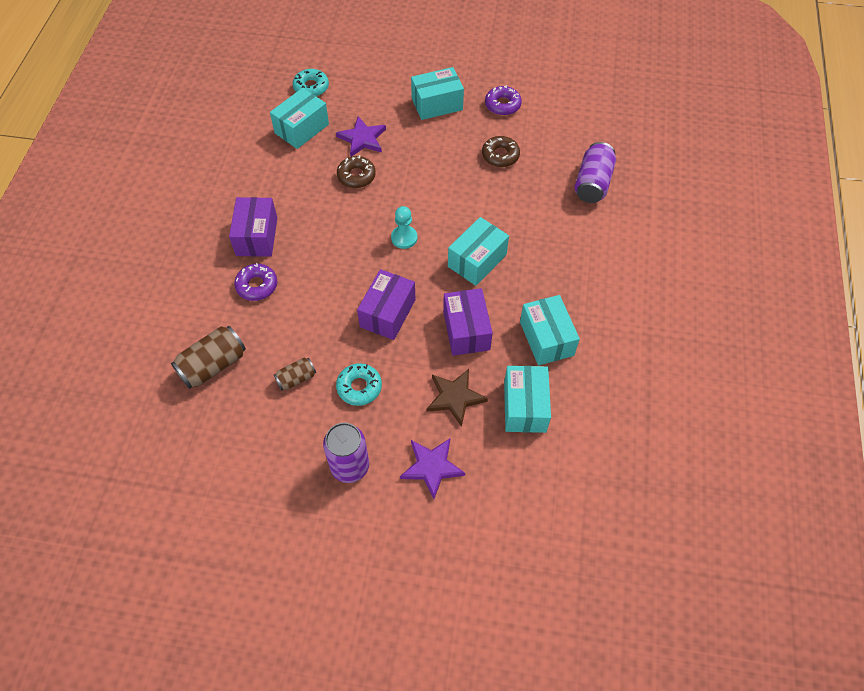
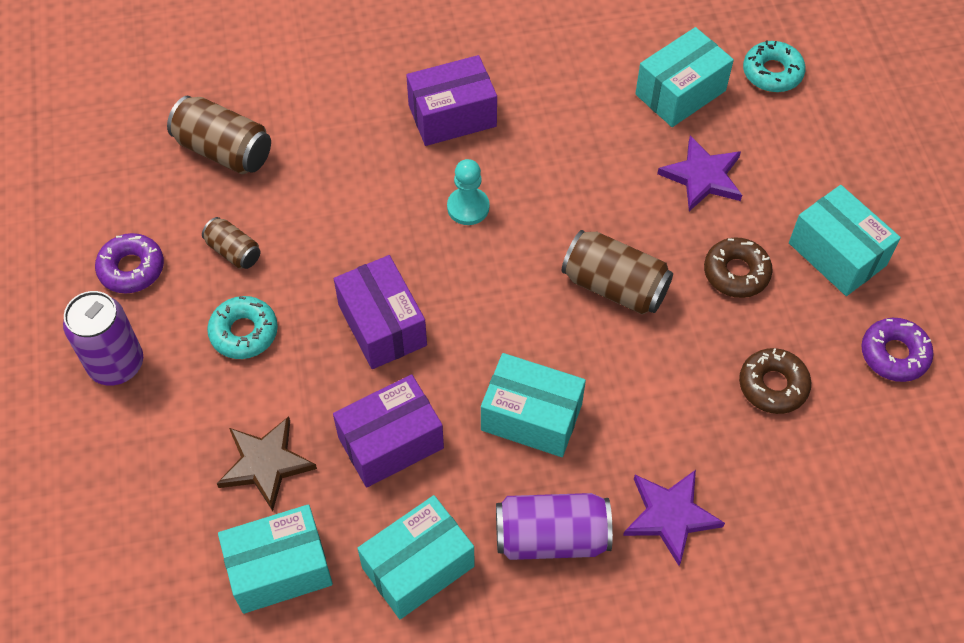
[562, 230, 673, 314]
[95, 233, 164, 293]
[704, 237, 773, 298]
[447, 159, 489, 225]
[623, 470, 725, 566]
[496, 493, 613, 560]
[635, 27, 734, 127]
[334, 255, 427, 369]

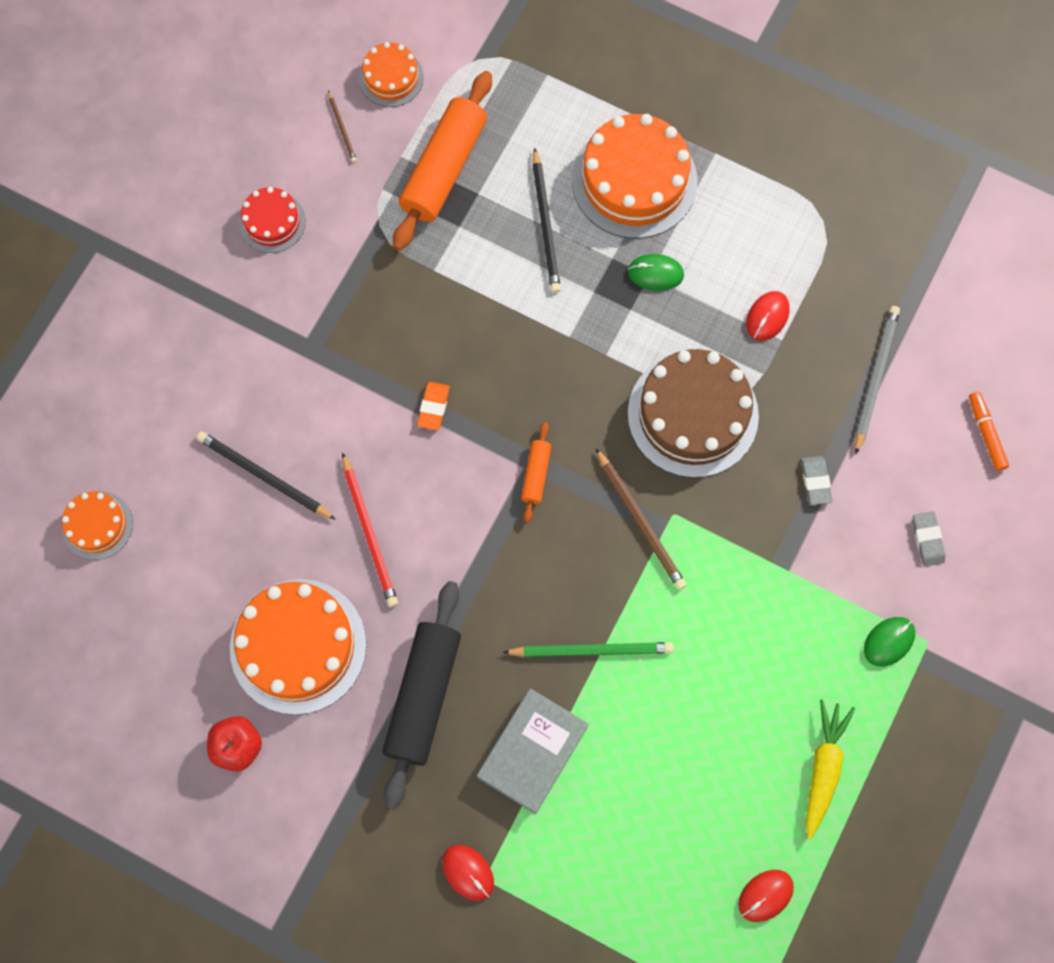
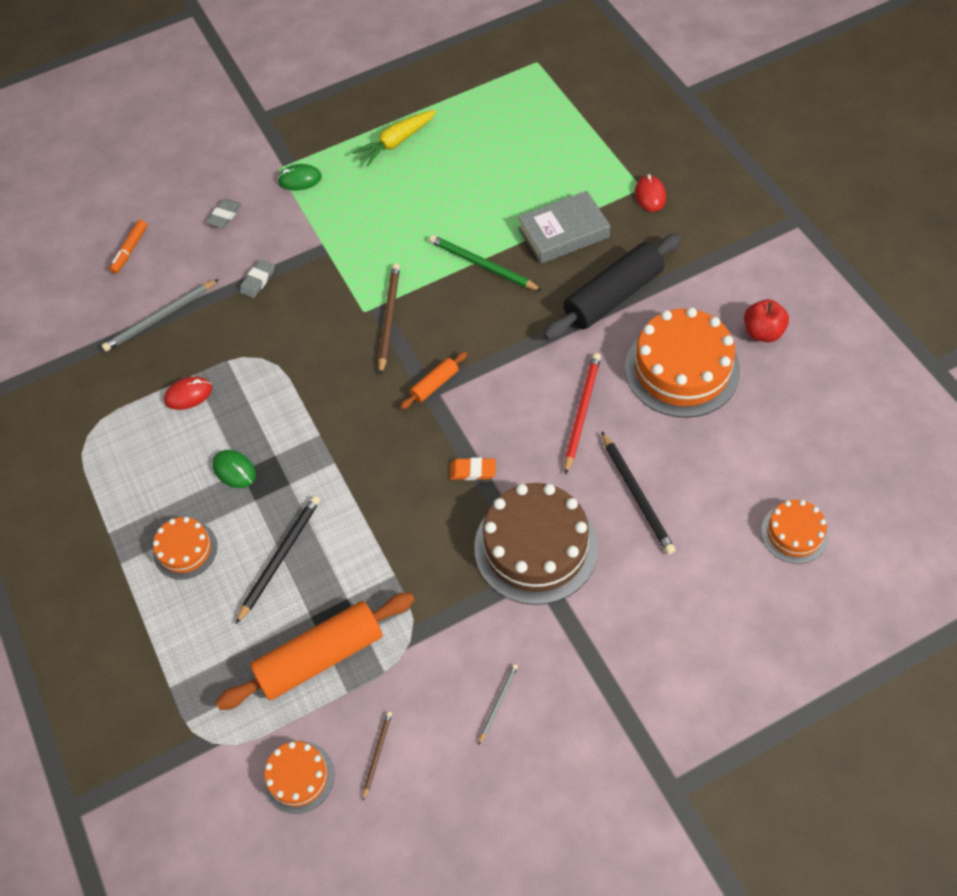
[738, 870, 794, 922] (first image)
[474, 483, 598, 605]
[478, 664, 518, 745]
[450, 458, 496, 480]
[153, 517, 217, 580]

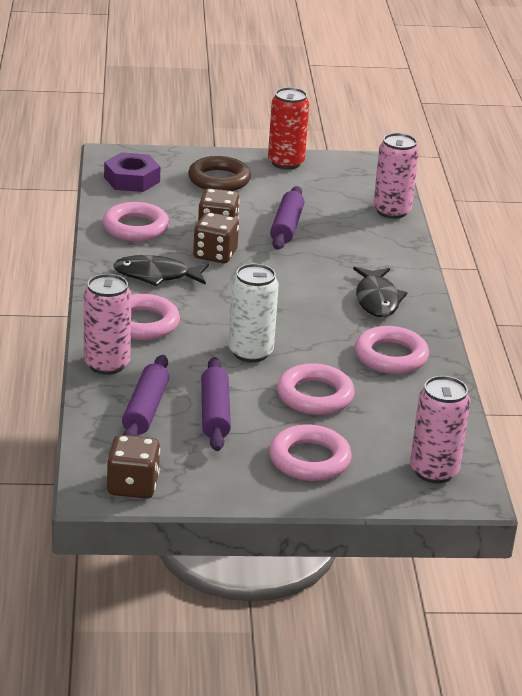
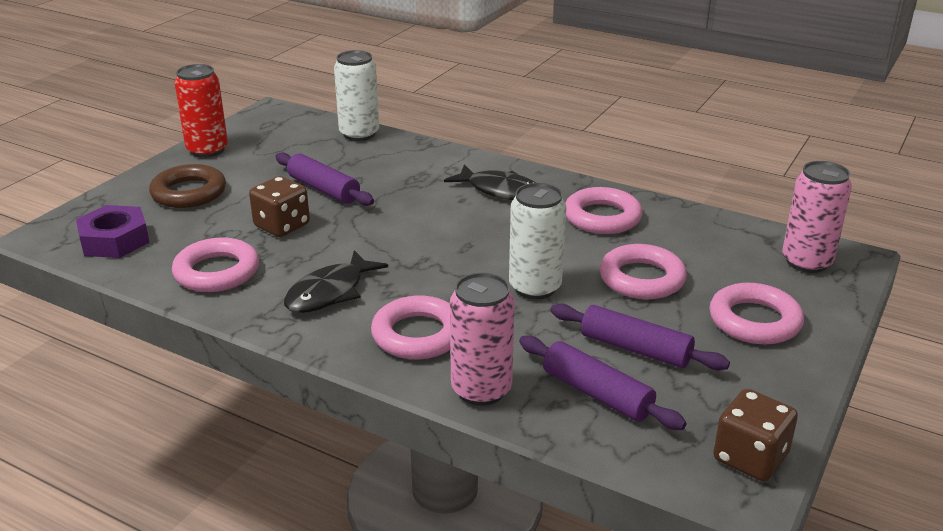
[193, 212, 239, 263] (first image)
[334, 50, 379, 141]

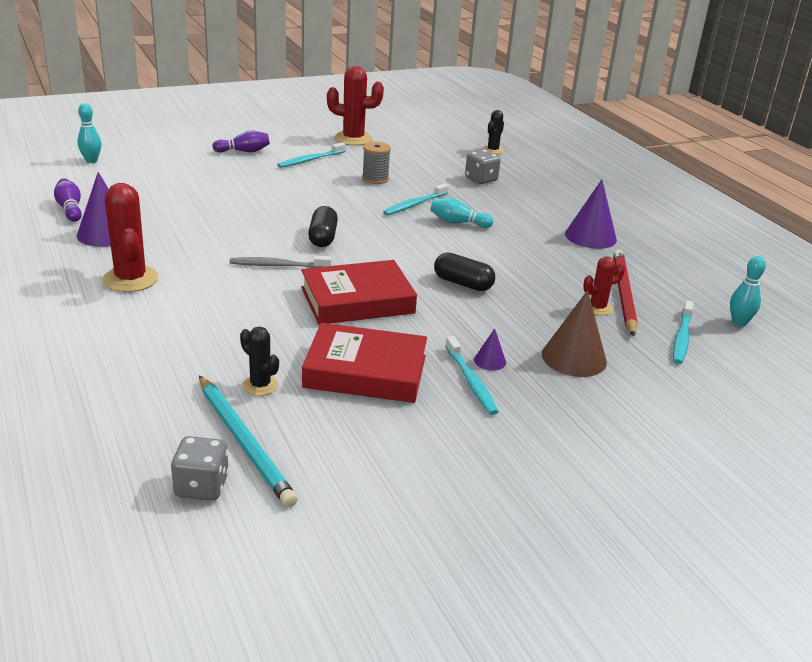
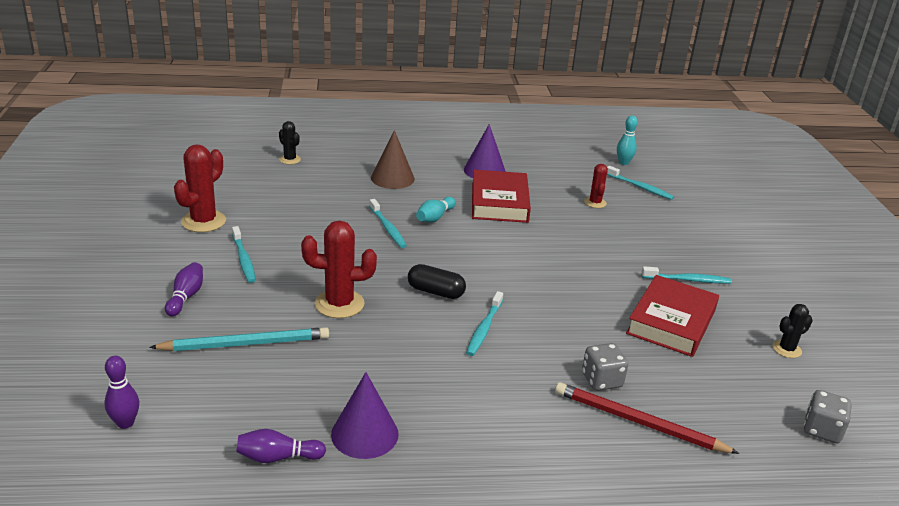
[362, 142, 391, 184] (first image)
[434, 252, 495, 291] (first image)
[474, 328, 506, 371] (first image)
[301, 221, 377, 318]
[149, 327, 329, 351]
[772, 304, 813, 358]
[472, 170, 531, 223]
[582, 343, 628, 391]
[371, 130, 415, 189]
[555, 382, 739, 454]
[104, 356, 139, 429]
[466, 291, 503, 356]

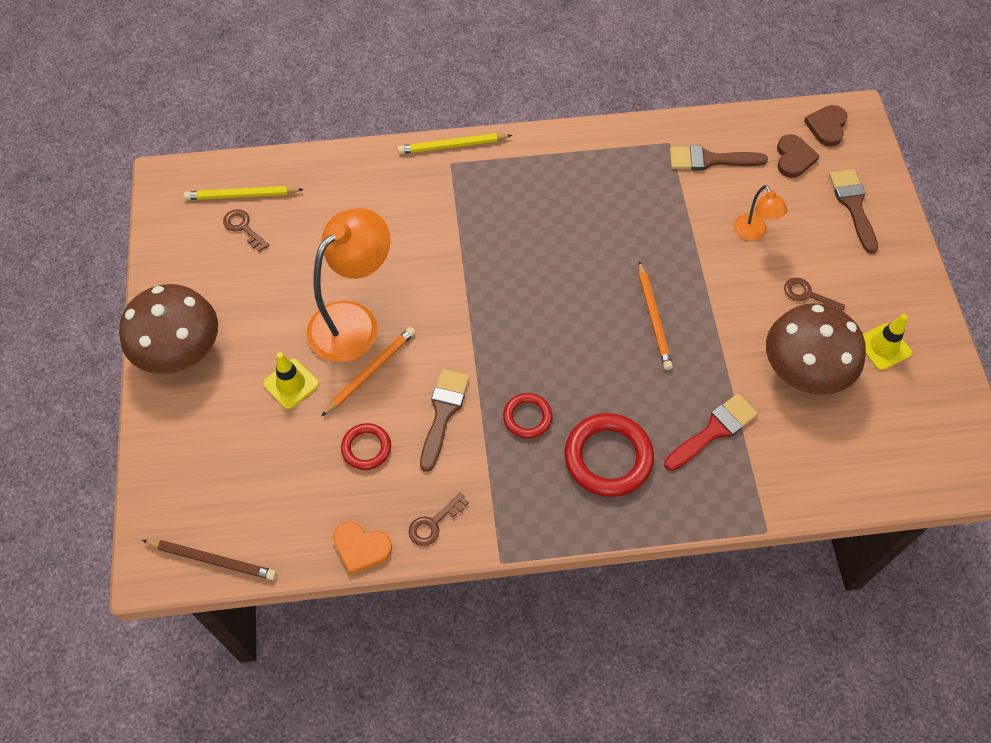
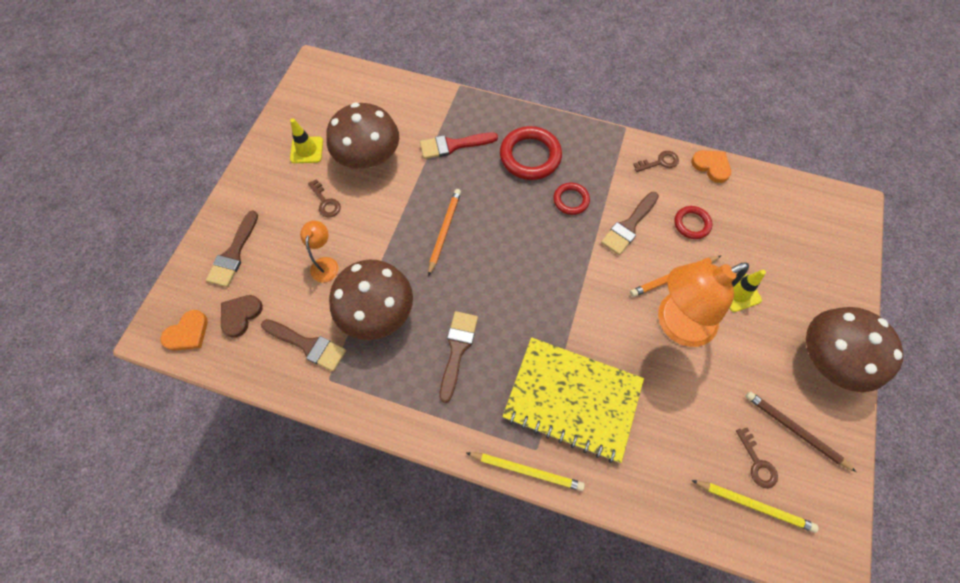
[329, 260, 413, 340]
[440, 311, 478, 403]
[502, 337, 644, 463]
[746, 392, 856, 472]
[161, 310, 208, 351]

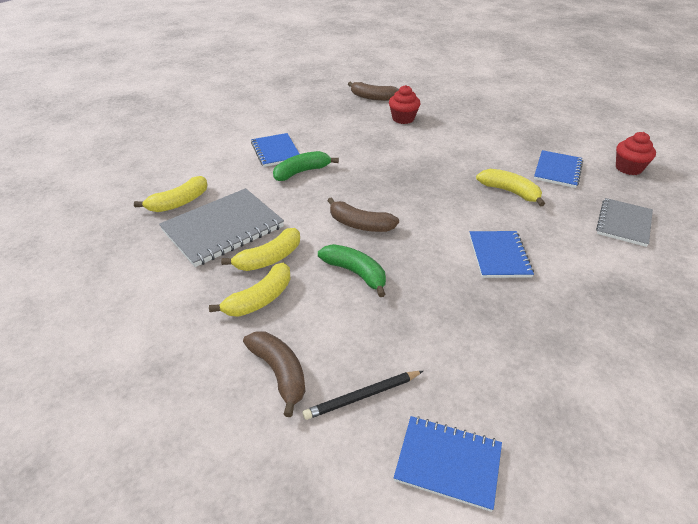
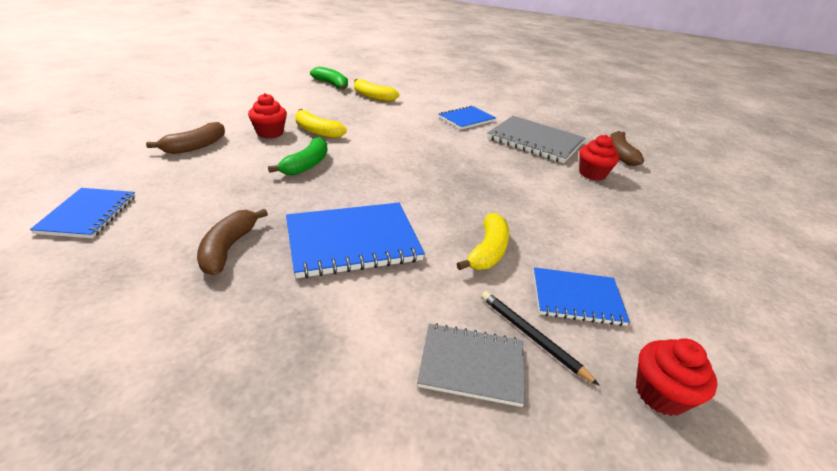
[488, 116, 585, 163]
[310, 67, 348, 90]
[481, 291, 599, 385]
[197, 209, 268, 275]
[248, 93, 287, 139]
[286, 203, 425, 278]

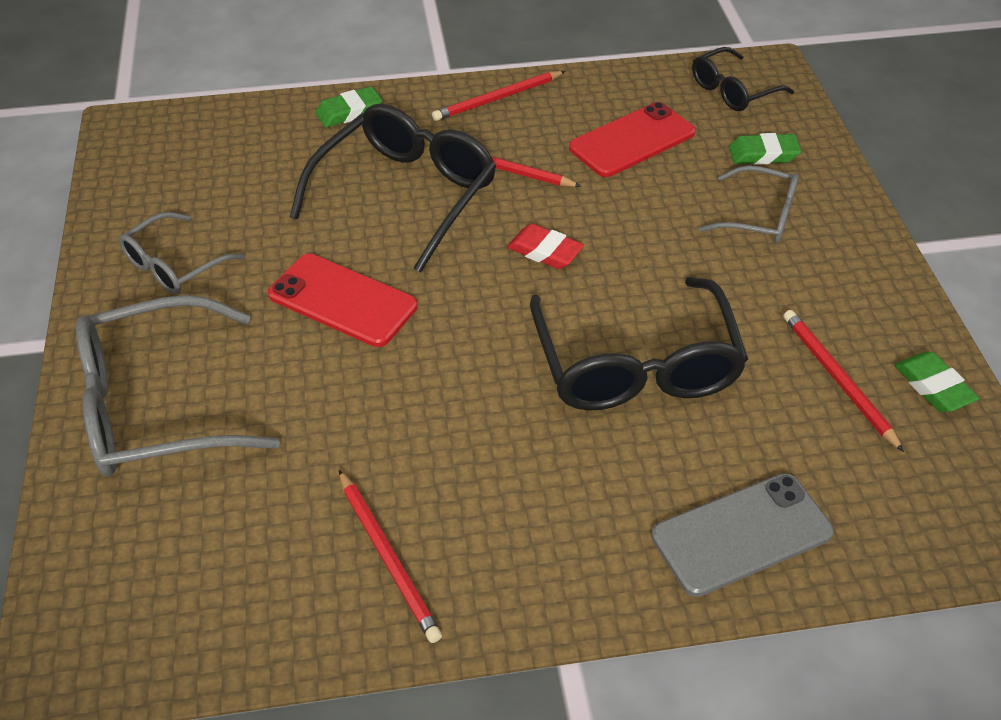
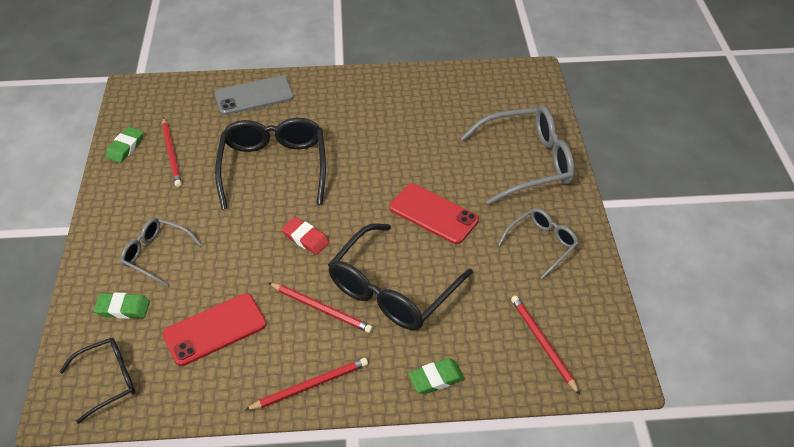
[511, 296, 580, 395]
[105, 127, 143, 163]

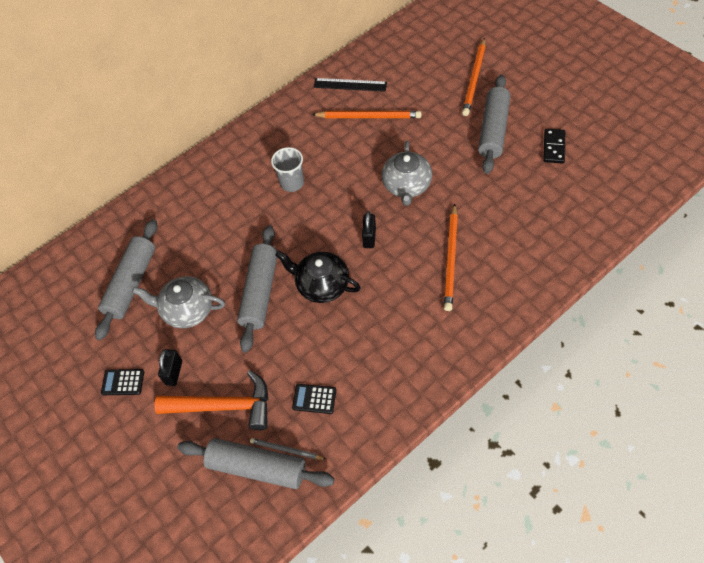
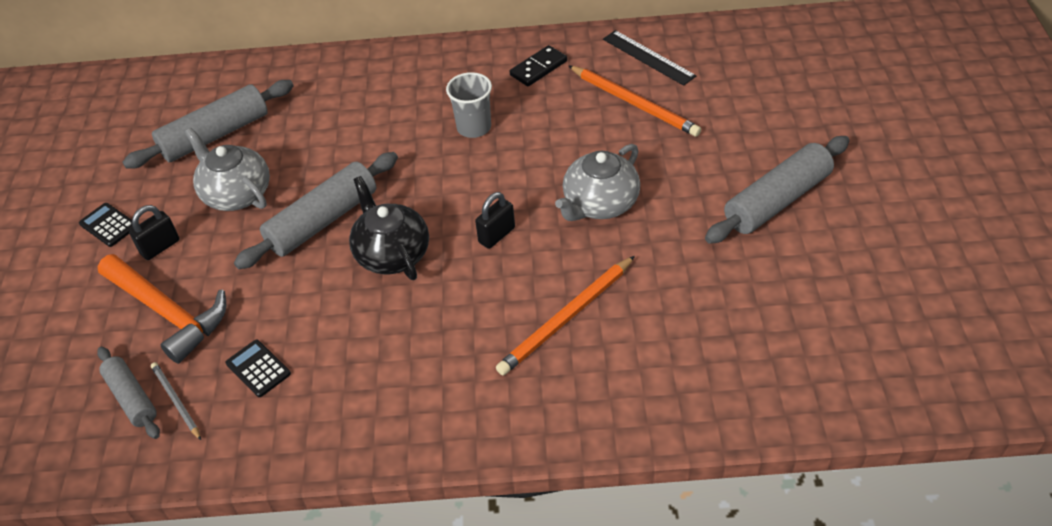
[462, 38, 486, 116] (first image)
[510, 45, 567, 86]
[97, 347, 160, 439]

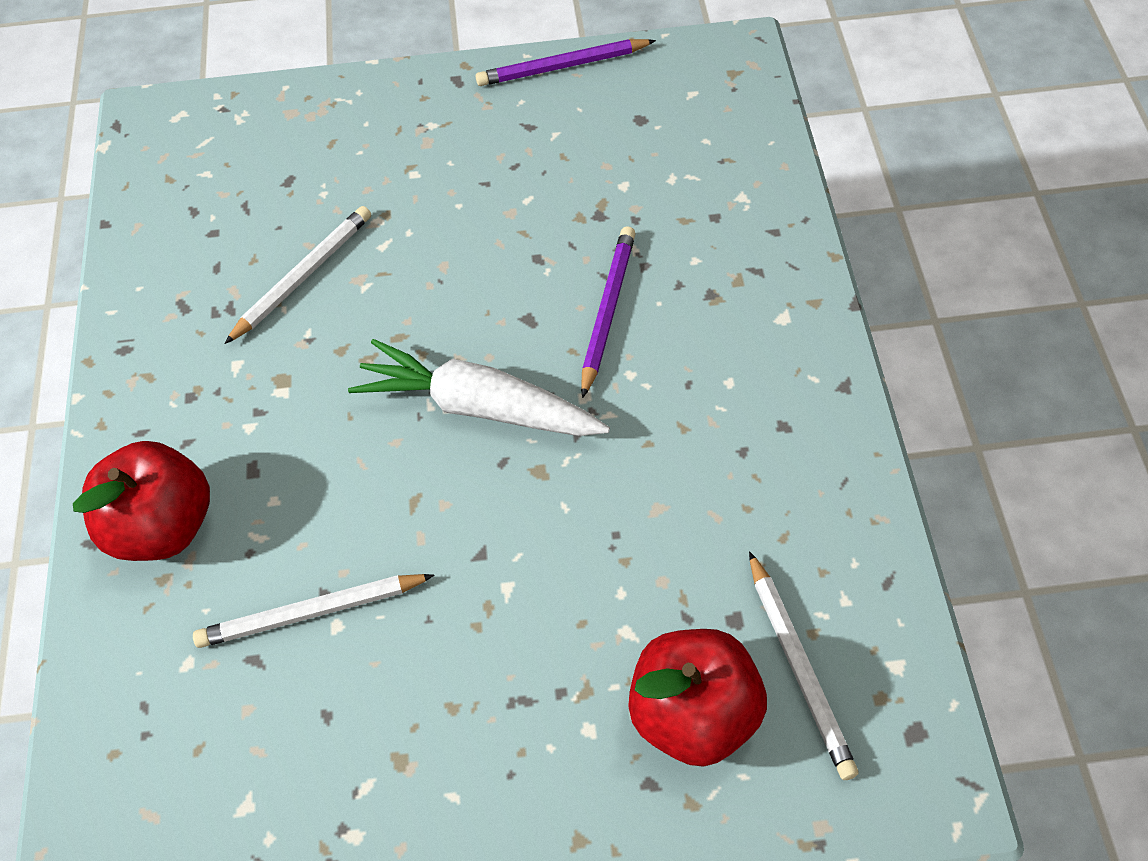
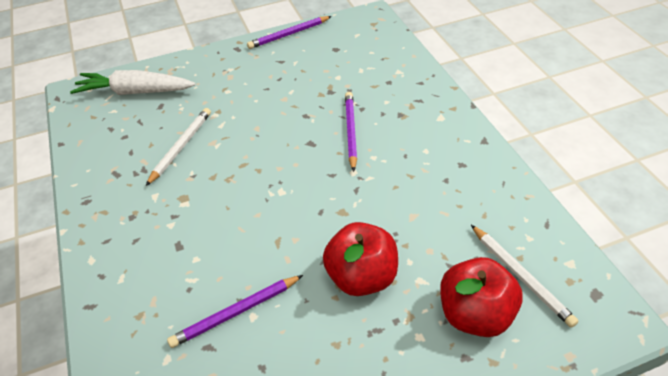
[323, 222, 398, 296]
[70, 70, 196, 95]
[167, 275, 303, 348]

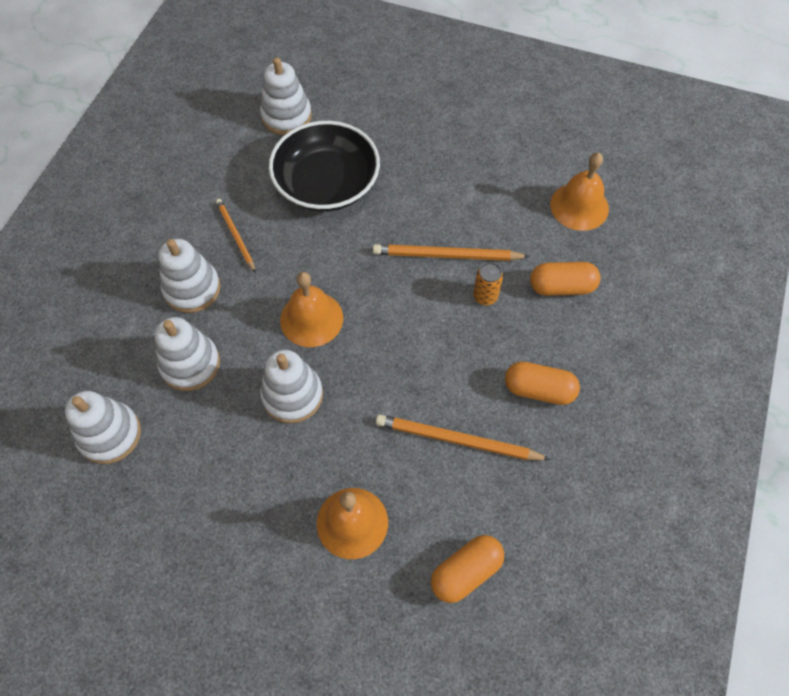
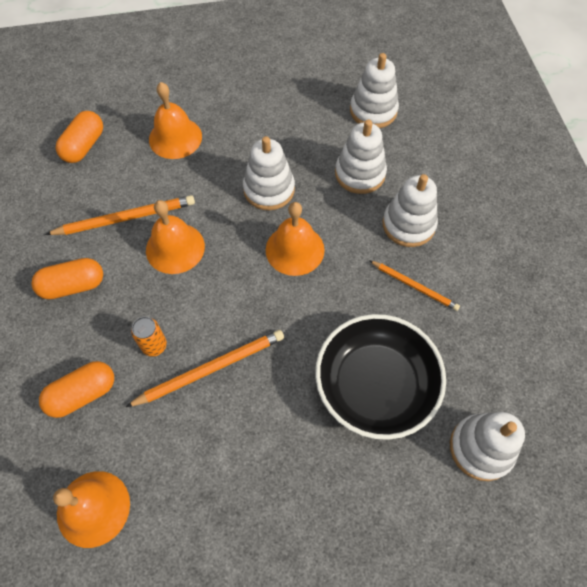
[146, 200, 205, 274]

